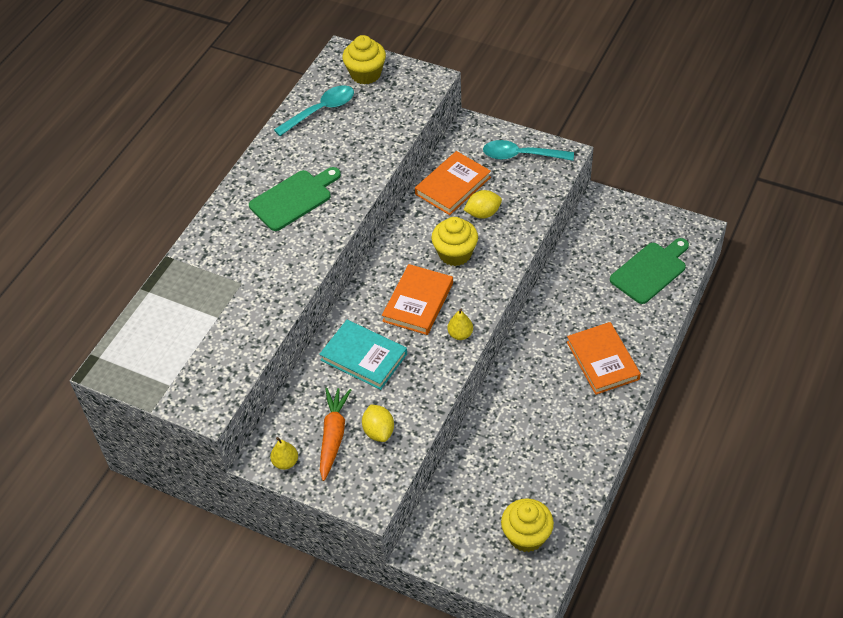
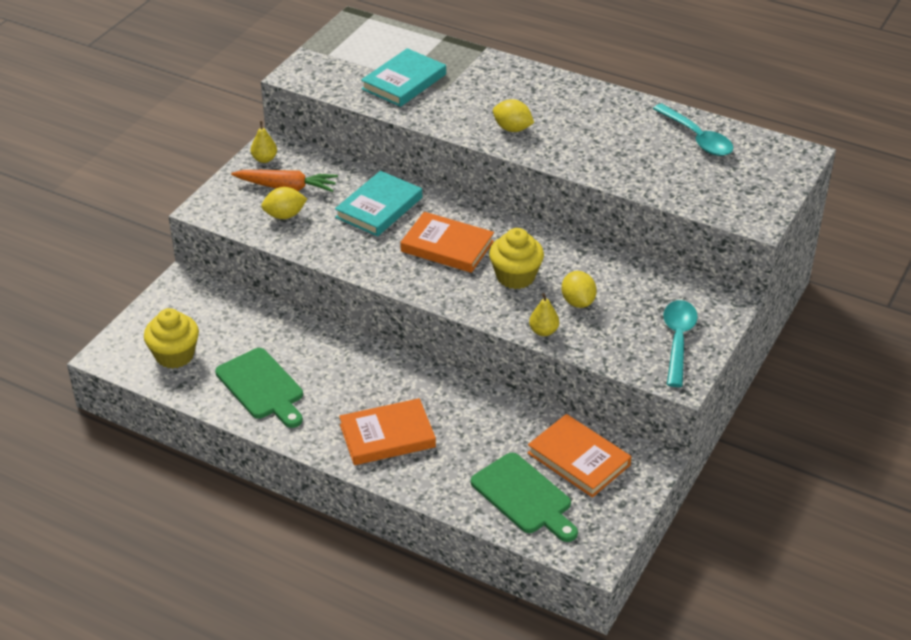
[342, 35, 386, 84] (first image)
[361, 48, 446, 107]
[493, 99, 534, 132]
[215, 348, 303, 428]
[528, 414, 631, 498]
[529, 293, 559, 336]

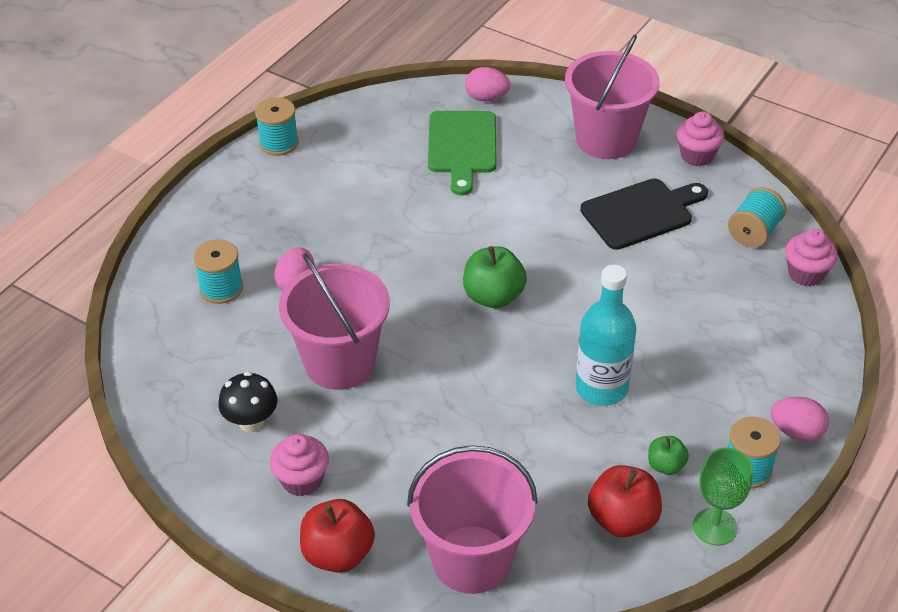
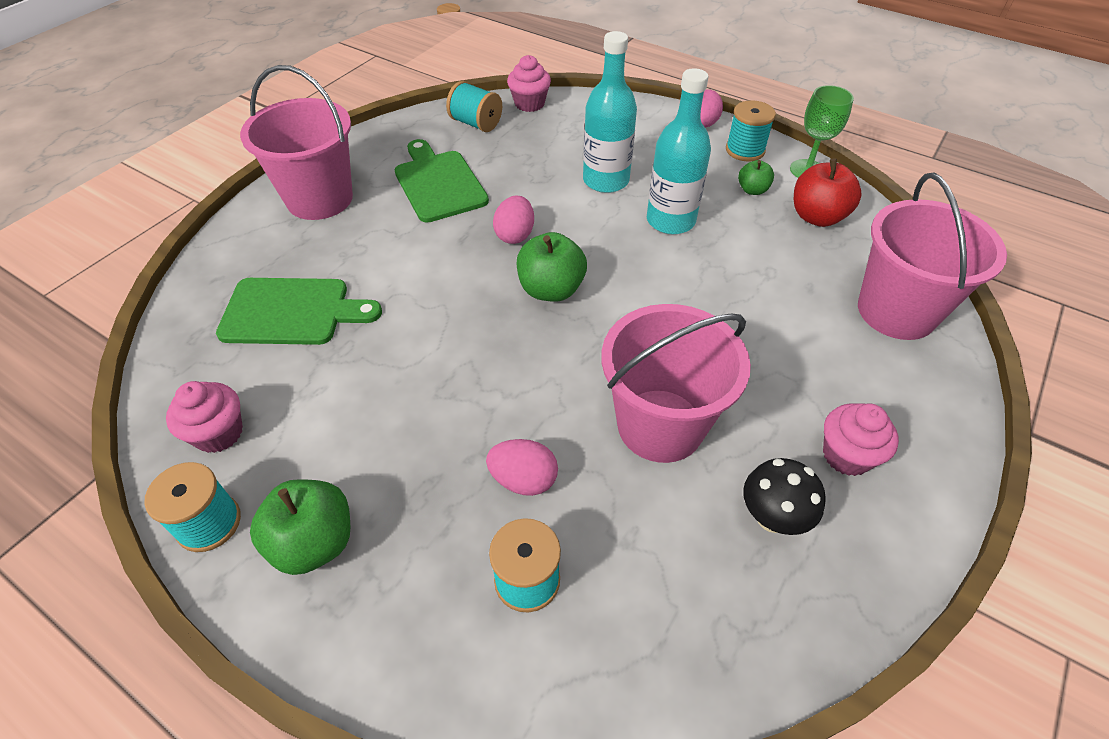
[300, 499, 375, 573] (first image)
[250, 479, 350, 575]
[583, 31, 637, 193]
[493, 196, 534, 244]
[166, 381, 243, 453]
[395, 139, 489, 223]

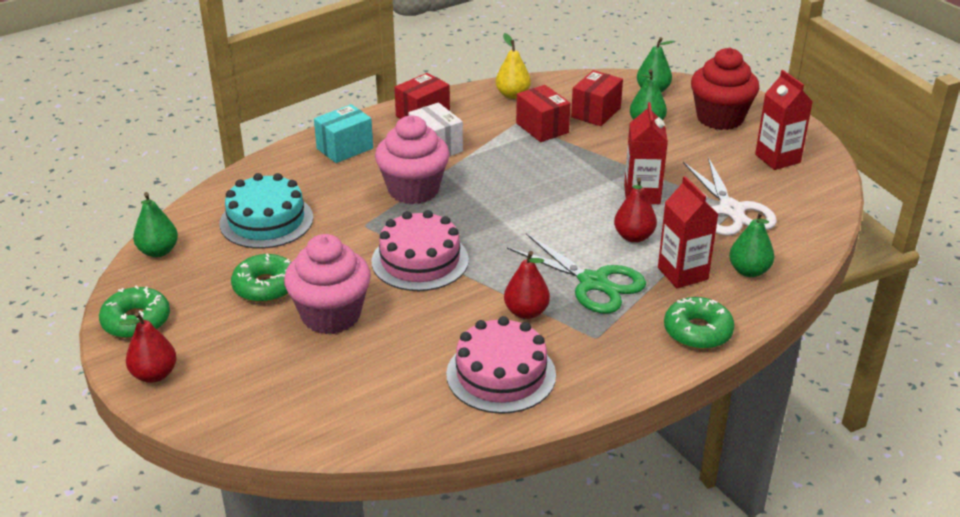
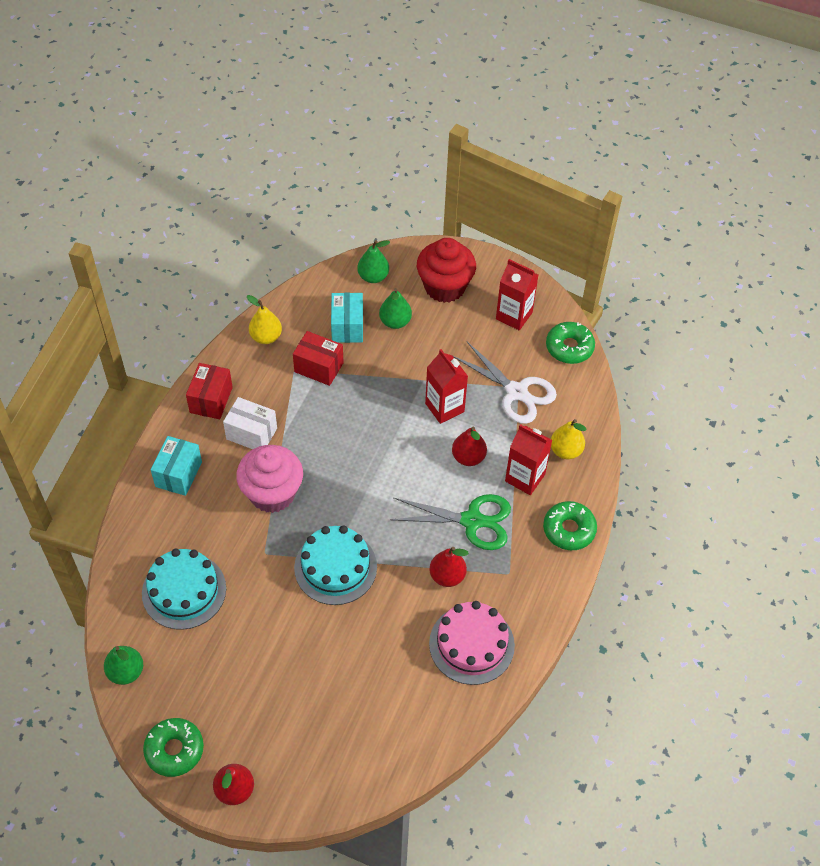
[284, 234, 371, 334] (first image)
[546, 322, 595, 364]
[294, 526, 377, 605]
[331, 293, 363, 343]
[551, 419, 586, 459]

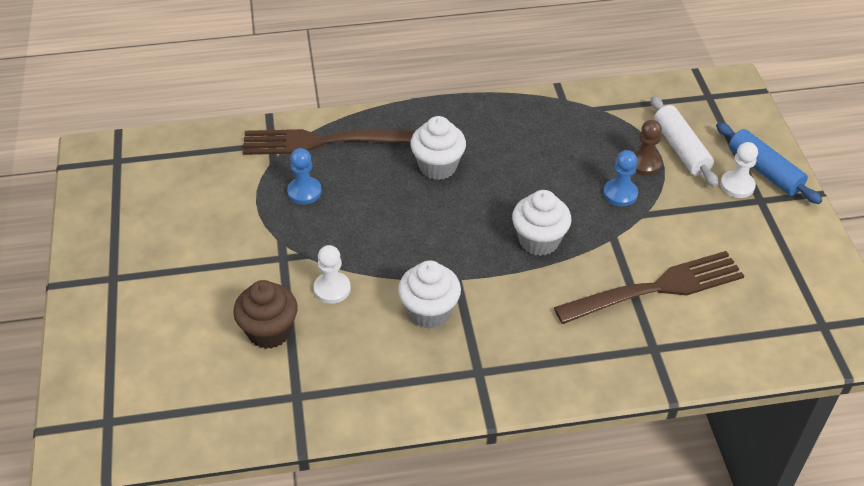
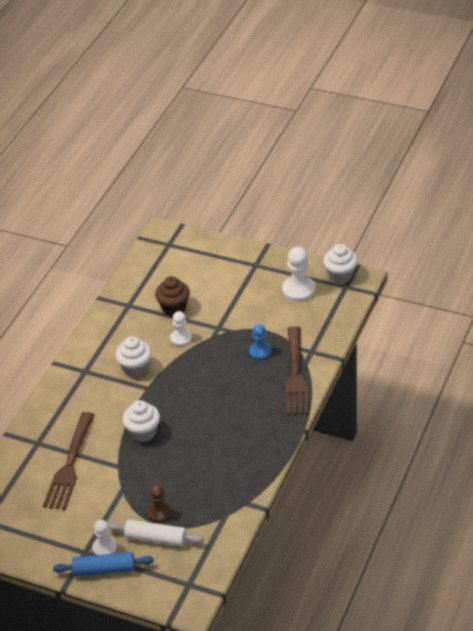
[603, 150, 638, 206] (first image)
[282, 247, 315, 302]
[323, 244, 358, 284]
[286, 326, 309, 415]

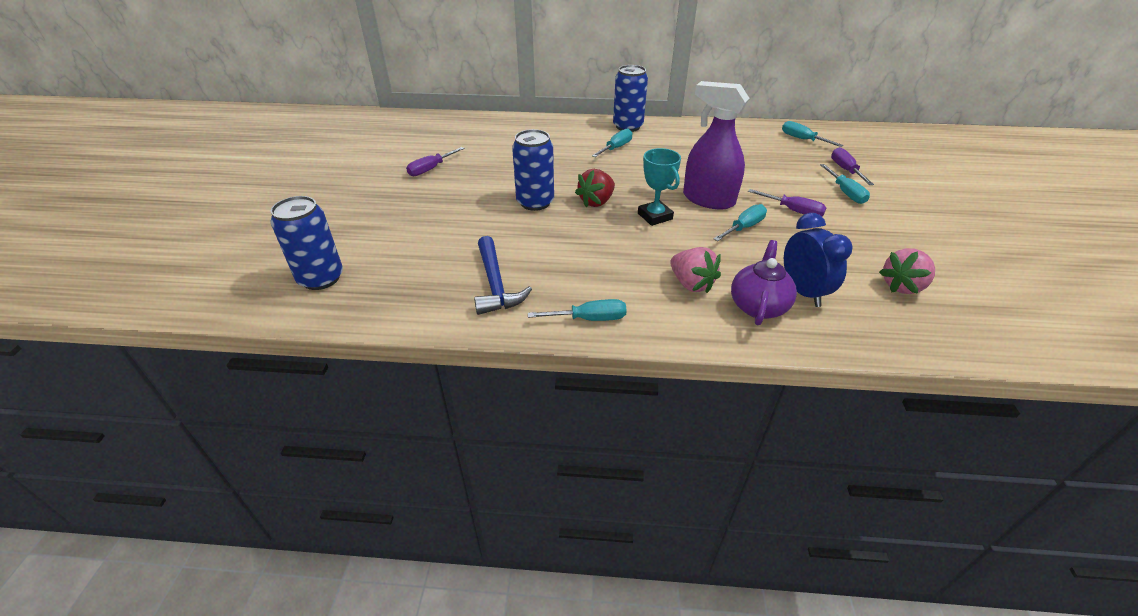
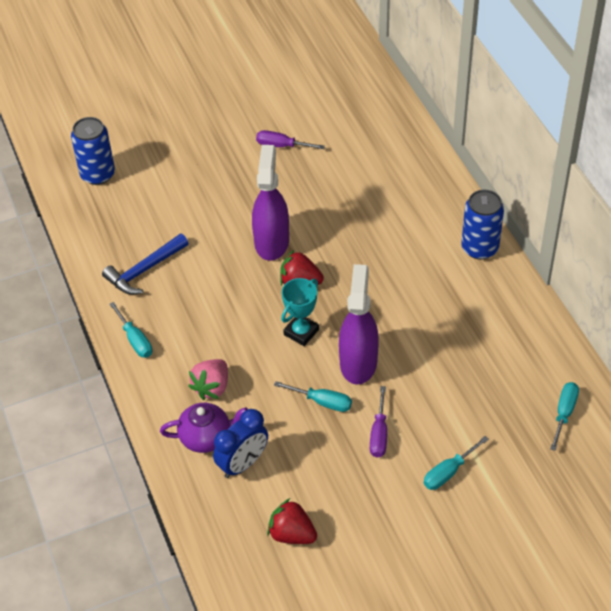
[592, 128, 633, 157] (first image)
[831, 147, 874, 185] (first image)
[252, 145, 289, 261]
[267, 498, 317, 544]

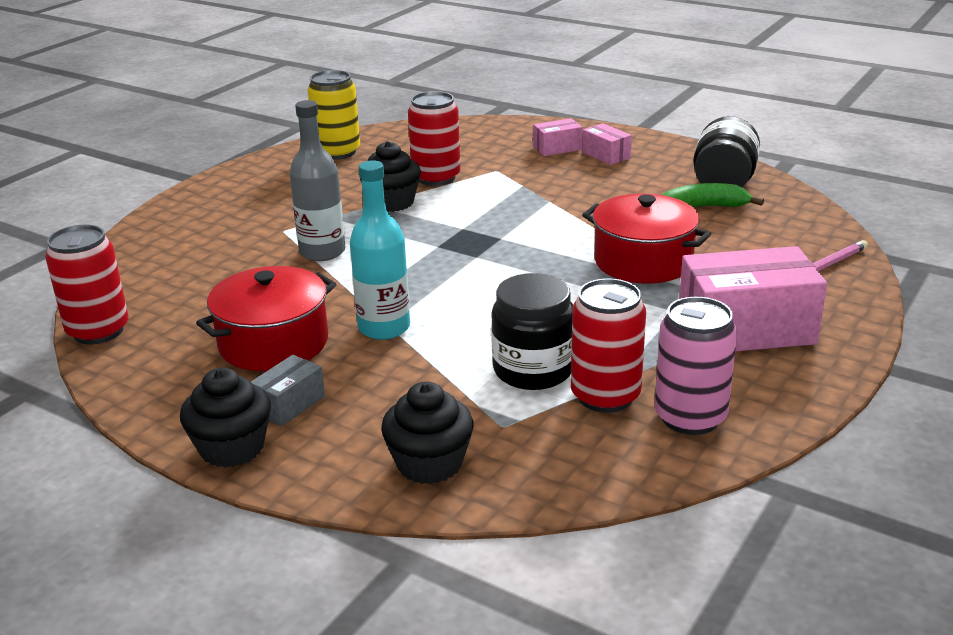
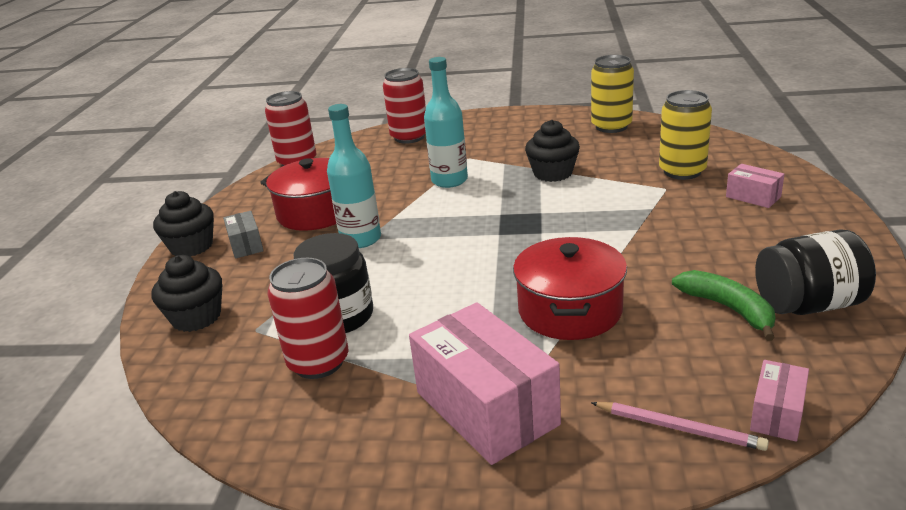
[655, 297, 737, 435] (first image)
[659, 90, 712, 180]
[383, 68, 426, 144]
[750, 360, 809, 442]
[424, 57, 468, 188]
[223, 211, 264, 259]

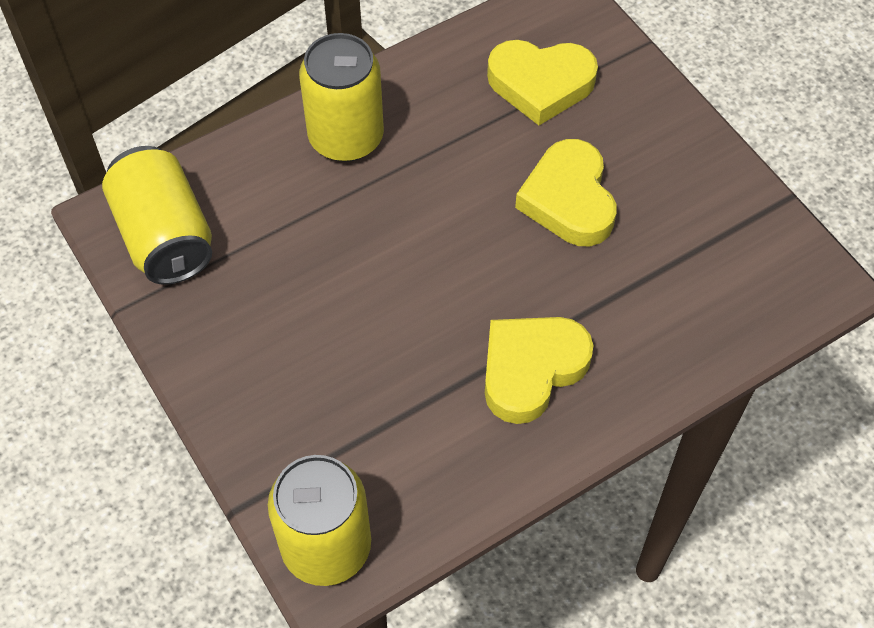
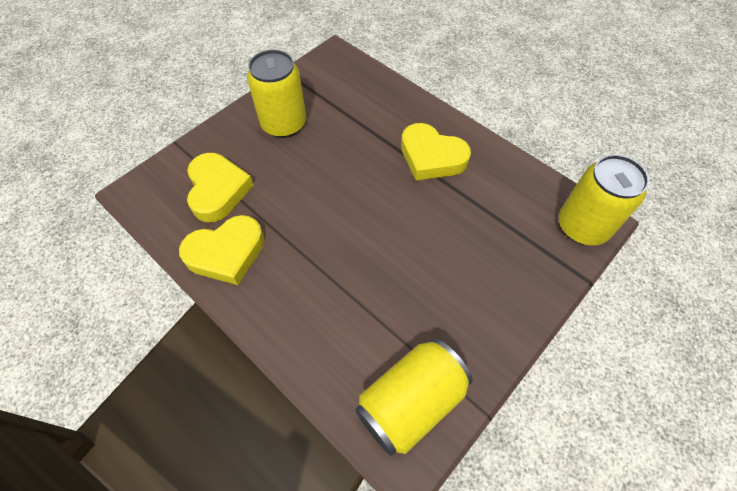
[247, 50, 306, 138]
[179, 215, 264, 285]

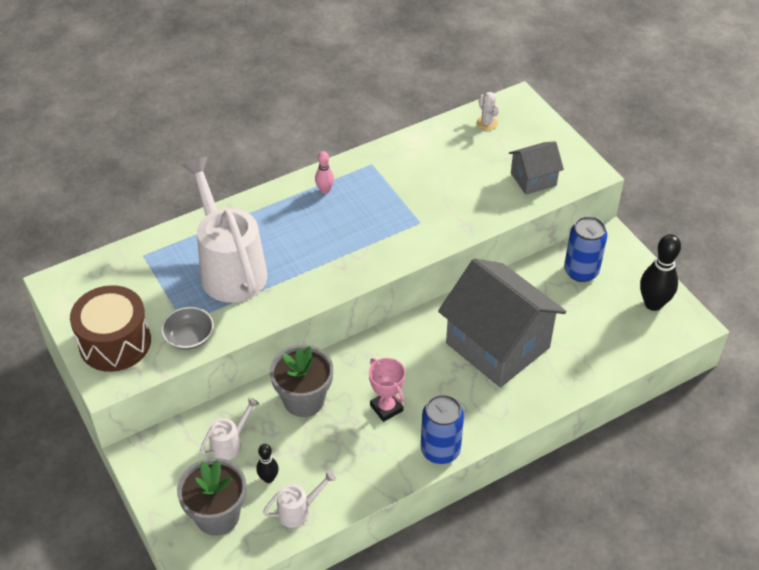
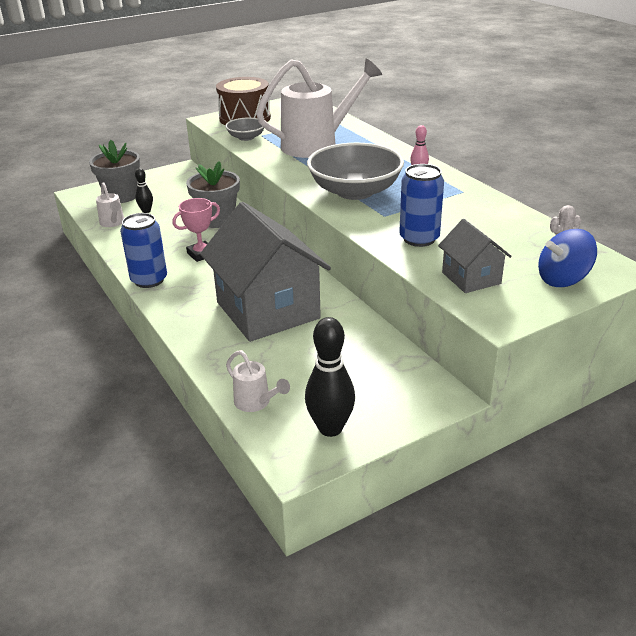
[307, 143, 404, 200]
[538, 229, 597, 287]
[226, 350, 290, 412]
[399, 164, 444, 247]
[200, 202, 331, 342]

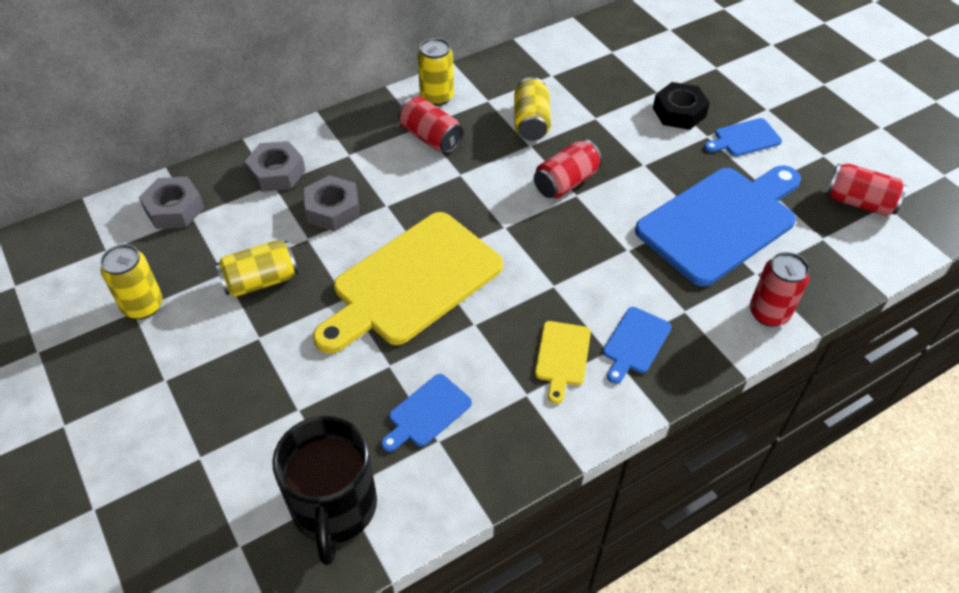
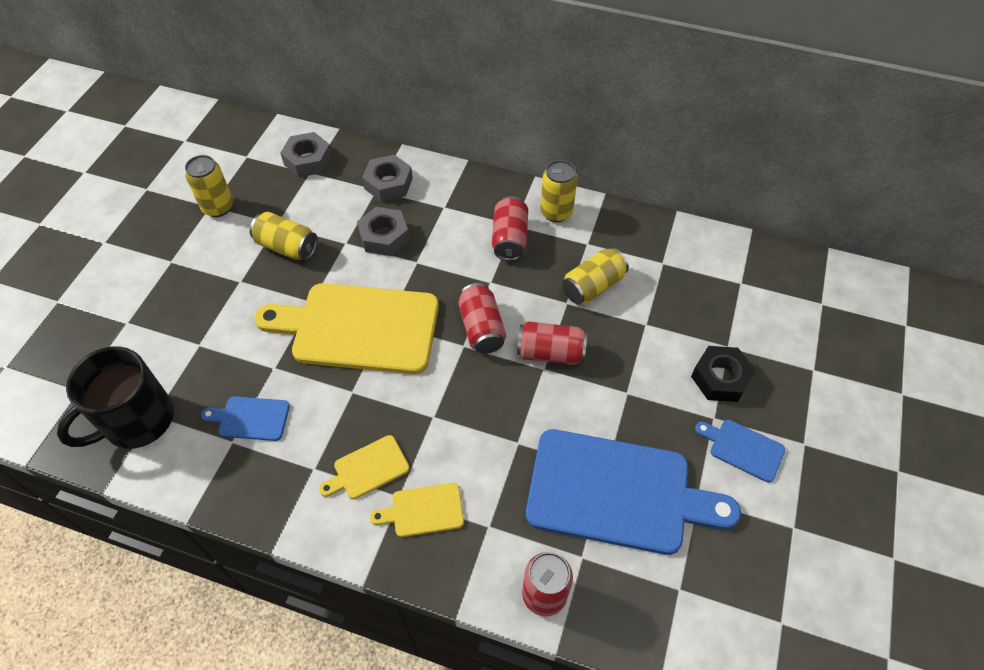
[458, 283, 506, 354]
[370, 483, 464, 537]

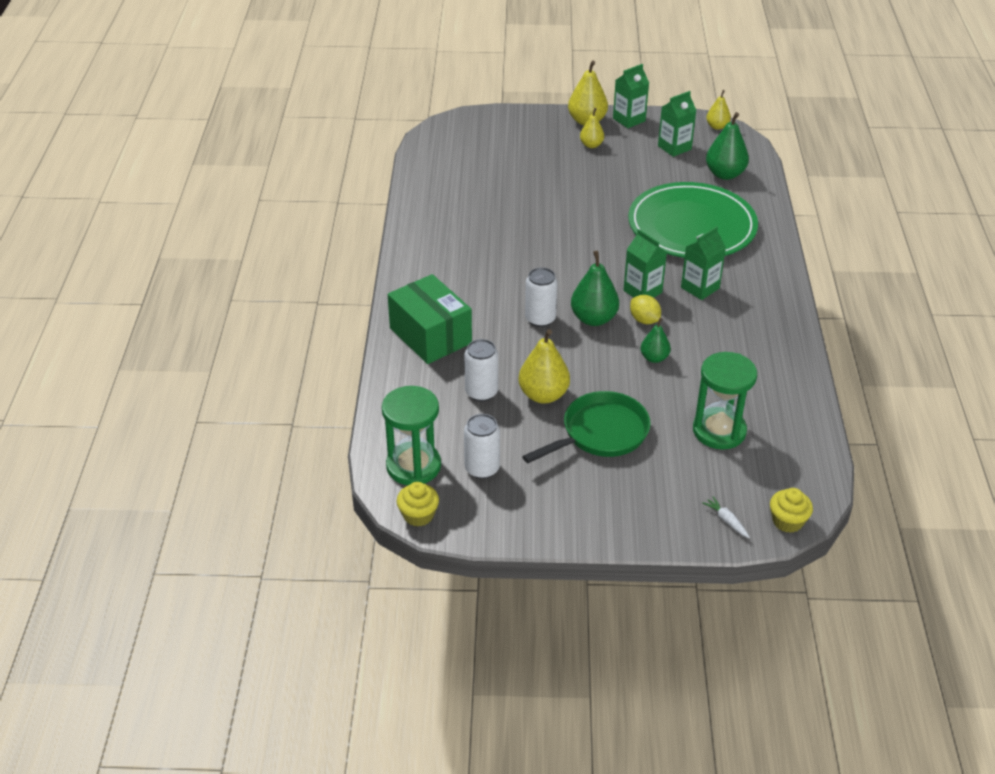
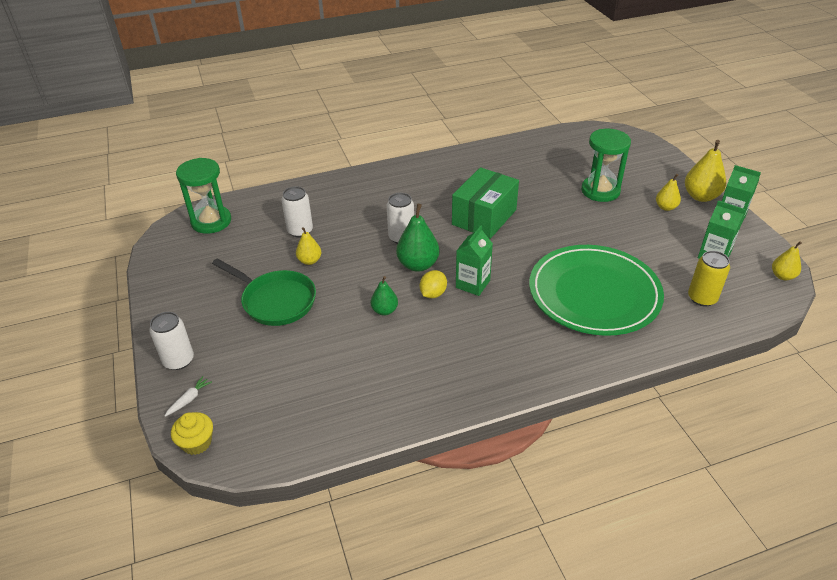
[397, 482, 439, 527] (first image)
[681, 226, 726, 300] (first image)
[452, 167, 519, 239]
[149, 312, 194, 370]
[581, 129, 631, 202]
[688, 251, 730, 307]
[296, 227, 321, 265]

